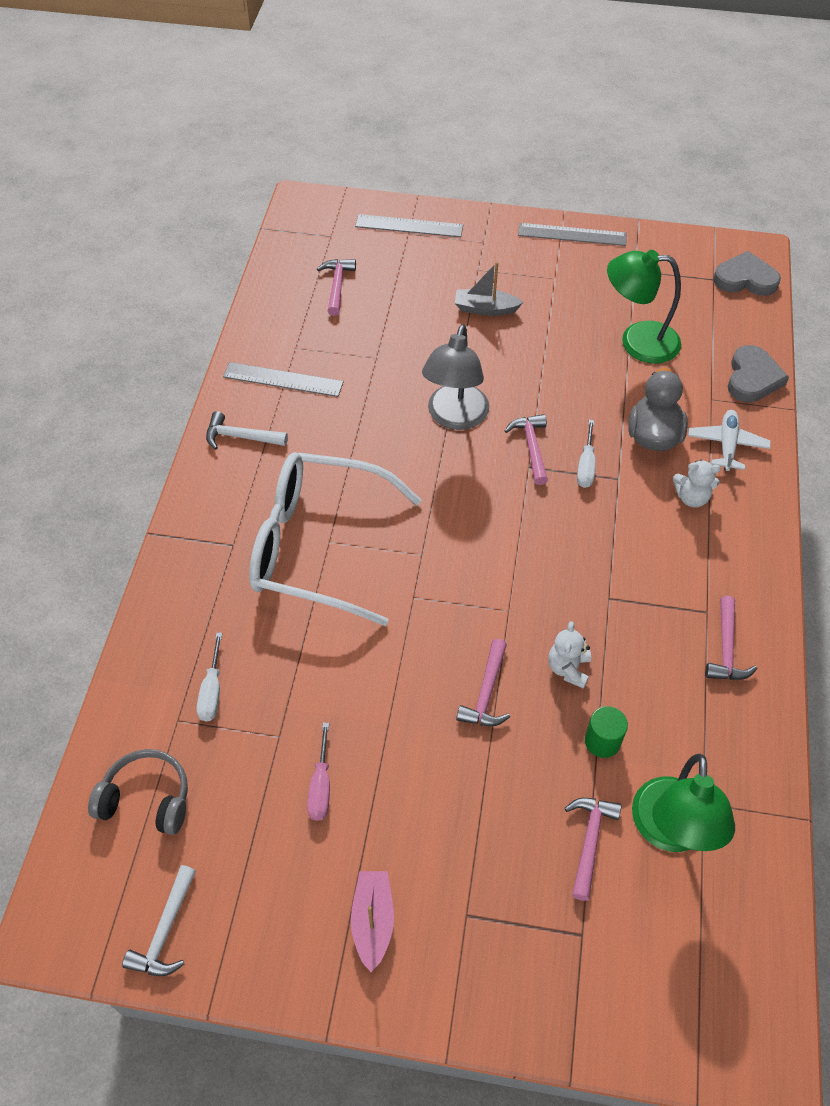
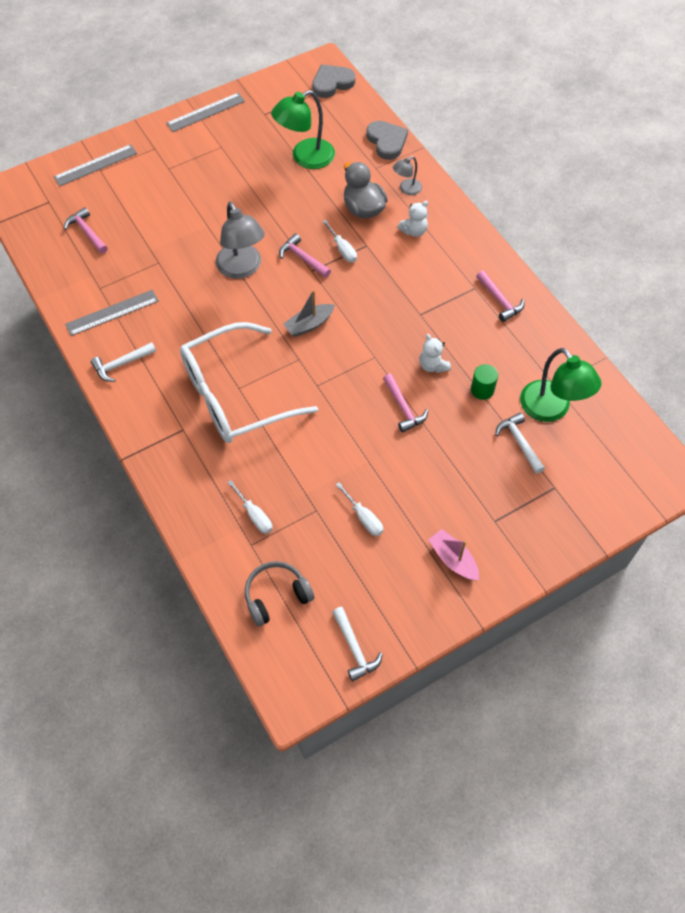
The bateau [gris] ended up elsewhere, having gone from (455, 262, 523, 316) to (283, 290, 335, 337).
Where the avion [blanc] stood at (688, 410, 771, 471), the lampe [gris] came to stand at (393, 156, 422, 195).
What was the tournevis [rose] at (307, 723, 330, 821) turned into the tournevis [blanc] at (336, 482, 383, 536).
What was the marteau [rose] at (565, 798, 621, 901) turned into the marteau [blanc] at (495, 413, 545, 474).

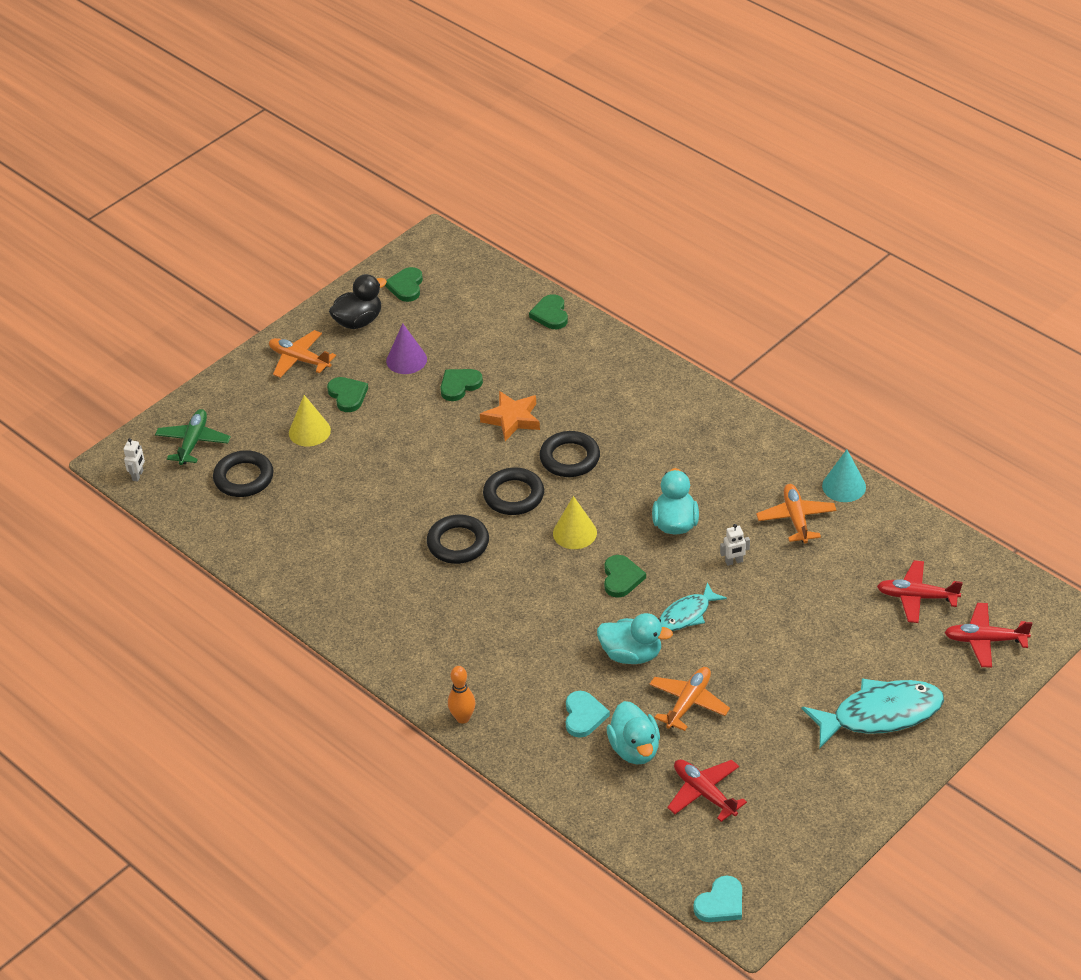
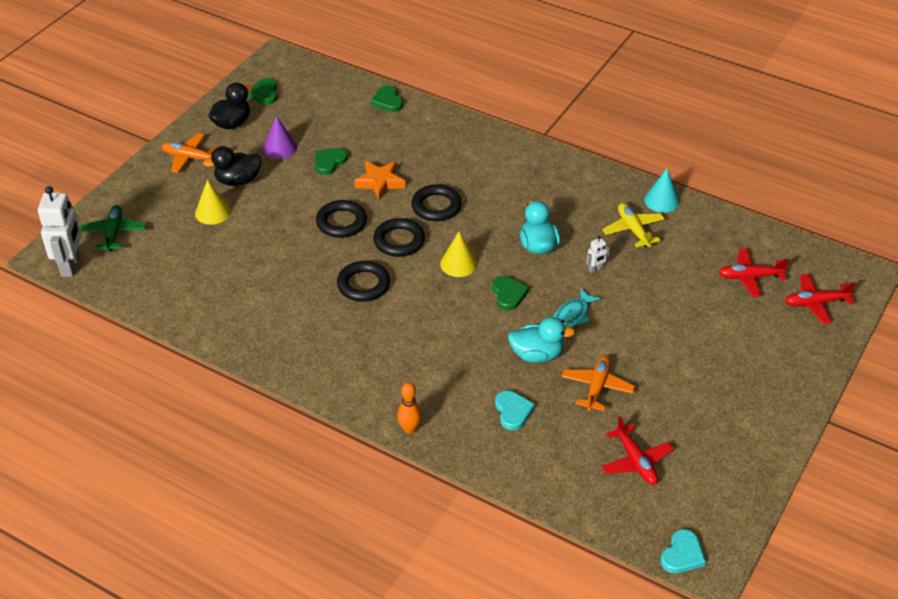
Where the cœur [vert] stood at (327, 377, 368, 412), the canard [noir] came to stand at (203, 146, 262, 186).
The size of the robot [blanc] at (124, 438, 145, 482) changed by a factor of 2.31.
The anneau [noir] ended up elsewhere, having gone from (213, 450, 274, 497) to (316, 200, 367, 238).
What was the avion [orange] at (756, 484, 837, 543) turned into the avion [jaune] at (602, 203, 665, 247).
The second view lost the poisson [turquoise] at (802, 678, 944, 748).
The second view lost the canard [turquoise] at (607, 701, 660, 764).
The avion [rouge] at (667, 759, 747, 822) ended up facing another way, 150 degrees counterclockwise from before.

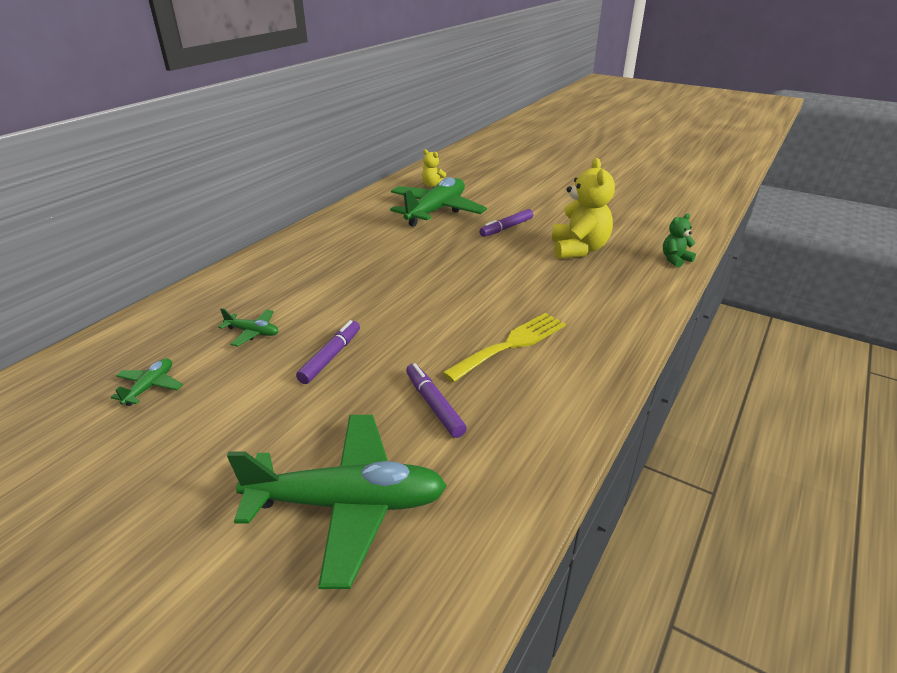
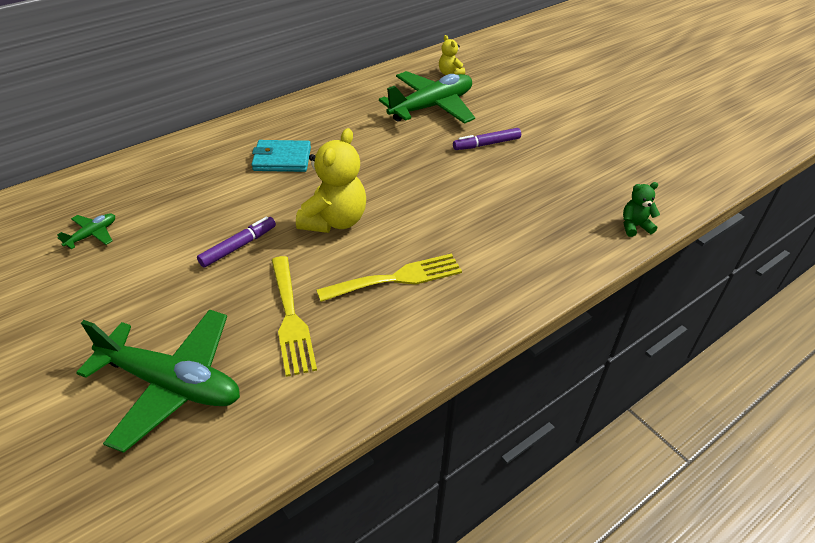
The ours en peluche [jaune] ended up elsewhere, having gone from (552, 158, 615, 259) to (296, 128, 366, 233).
The second view lost the avion [vert] at (218, 308, 278, 347).
Where the feutre [violet] stood at (406, 363, 467, 438), the fourchette [jaune] came to stand at (271, 256, 317, 377).
The second view gained the portefeuille [turquoise] at (252, 140, 311, 172).

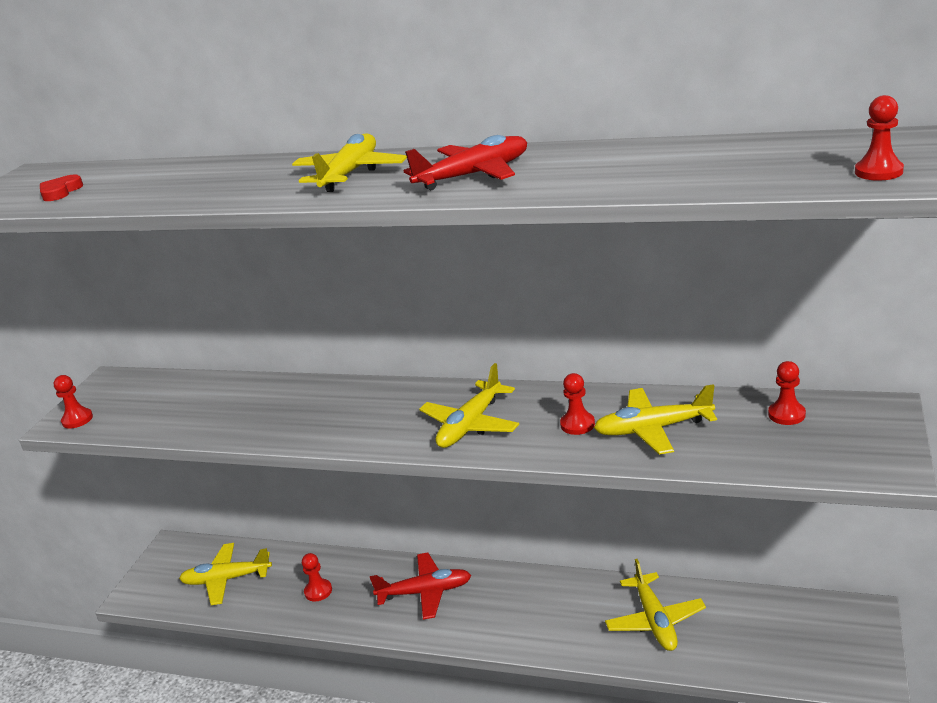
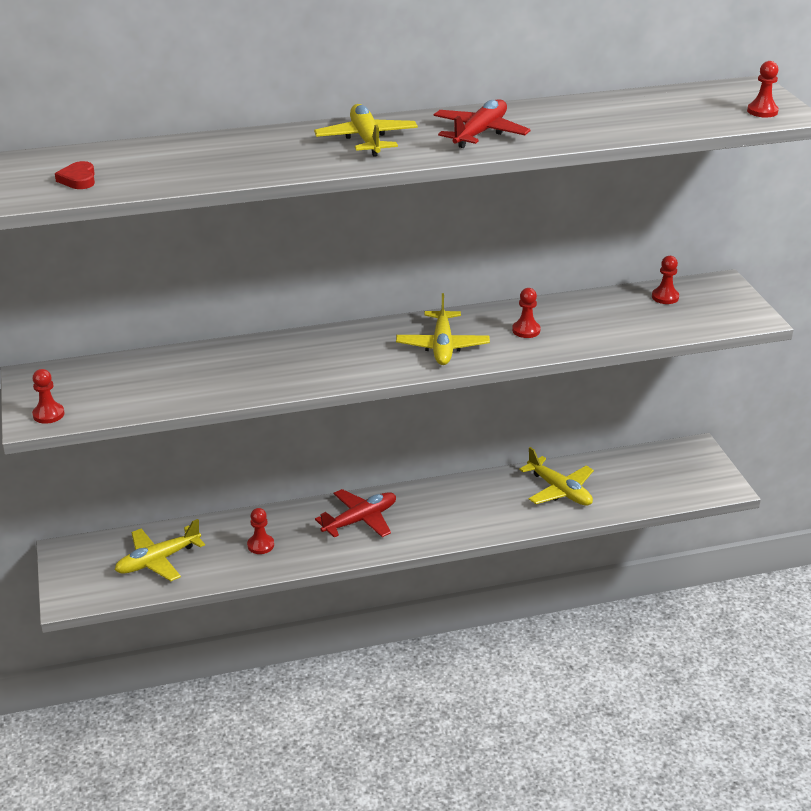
The second view lost the avion [jaune] at (594, 384, 717, 455).

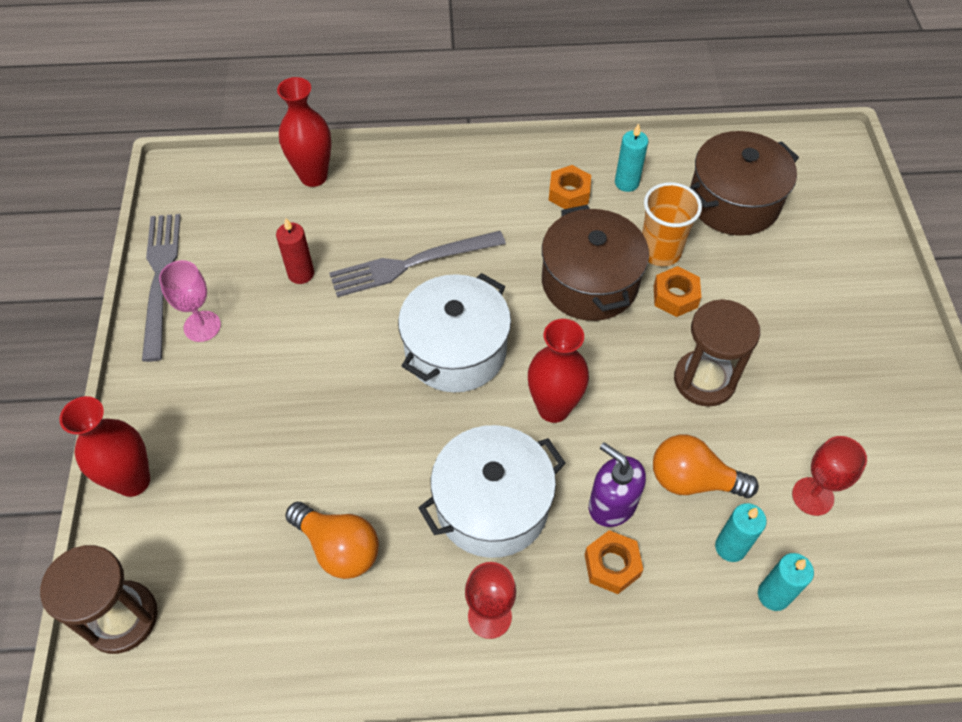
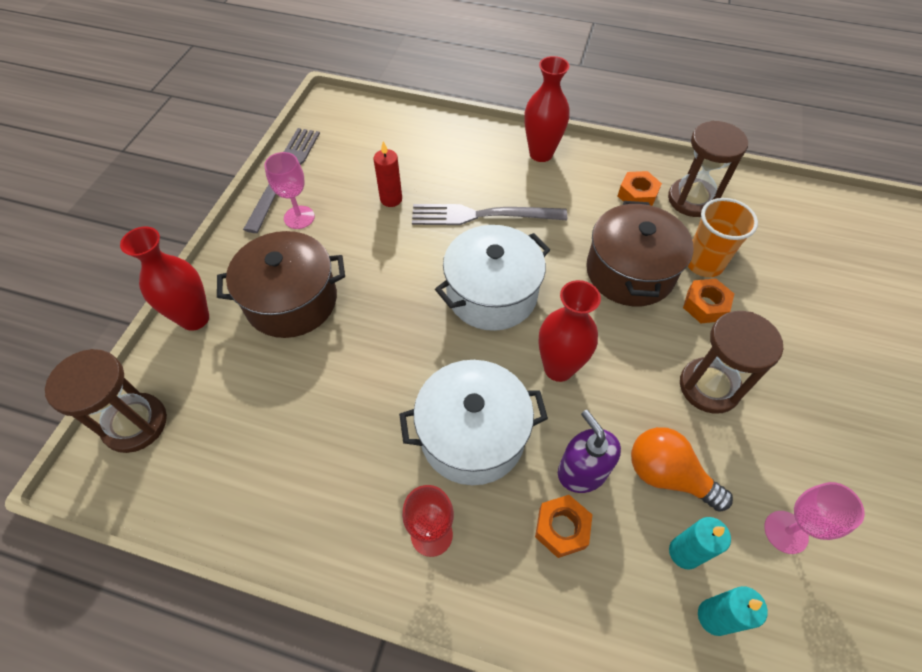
The vase [rouge] ended up elsewhere, having gone from (277, 77, 331, 187) to (524, 56, 570, 162).
Where the bougie [turquoise] stood at (615, 123, 648, 192), the sablier [marron] came to stand at (668, 121, 748, 217).
The marmite [marron] ended up elsewhere, having gone from (689, 131, 799, 236) to (217, 231, 345, 338).
What was the verre à pied [rouge] at (792, 436, 867, 516) turned into the verre à pied [rose] at (764, 482, 865, 554).
The second view lost the ampoule [orange] at (285, 502, 379, 579).

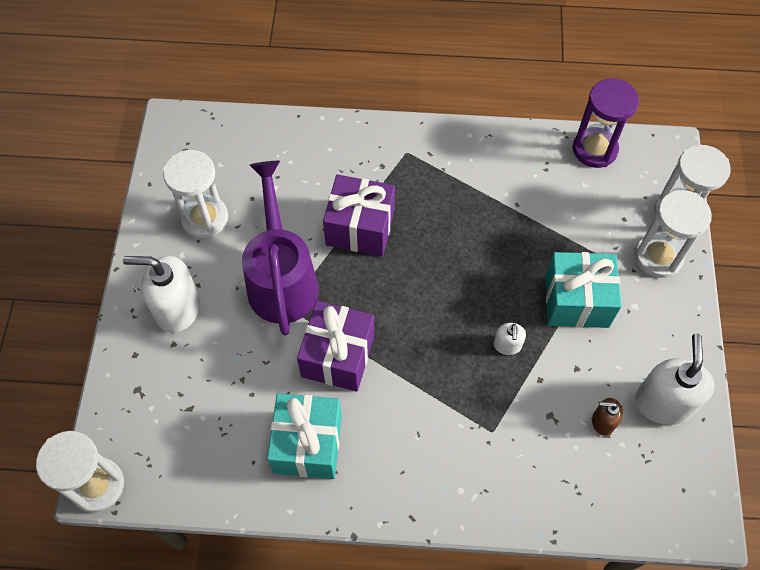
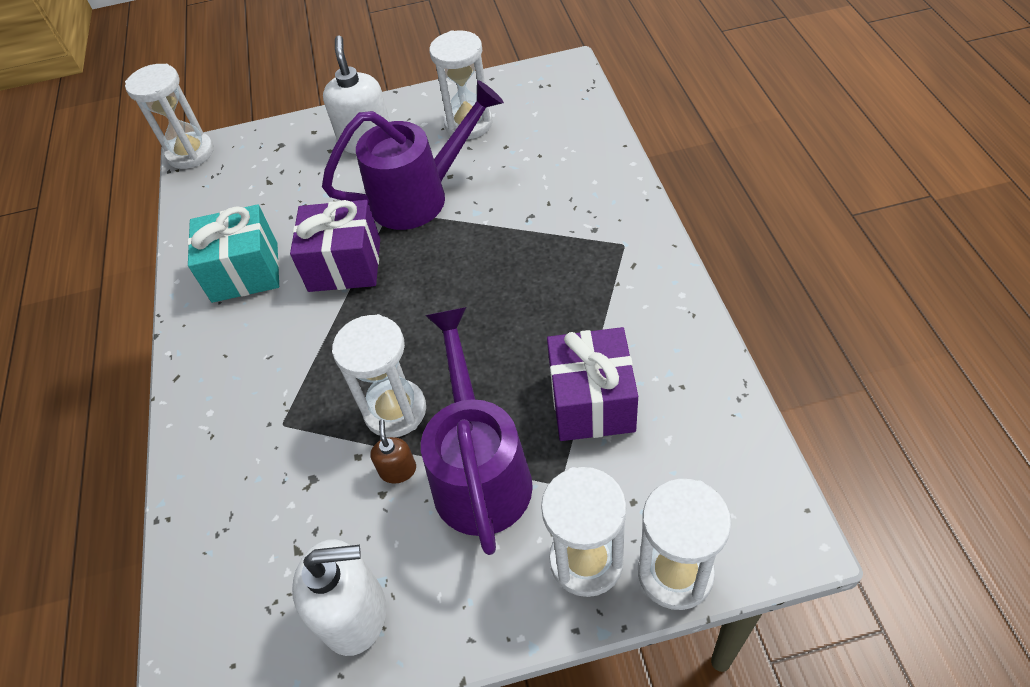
The second view lost the sablier [violet] at (573, 78, 639, 168).
The cadeau [violet] ended up elsewhere, having gone from (323, 174, 395, 256) to (547, 327, 638, 441).
Where the cadeau [turquoise] stood at (545, 252, 622, 328), the arrosoir [violet] came to stand at (421, 307, 533, 555).
Where the distributeur de savon [blanc] stood at (494, 323, 526, 355), the sablier [blanc] came to stand at (332, 314, 426, 438).
The distributeur de savon [marron] ended up elsewhere, having gone from (592, 398, 623, 436) to (370, 420, 416, 483).

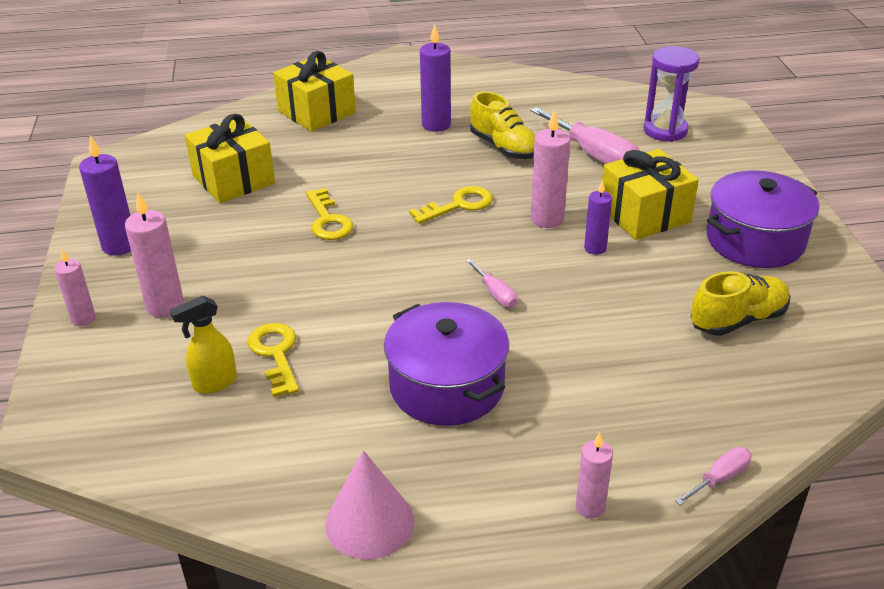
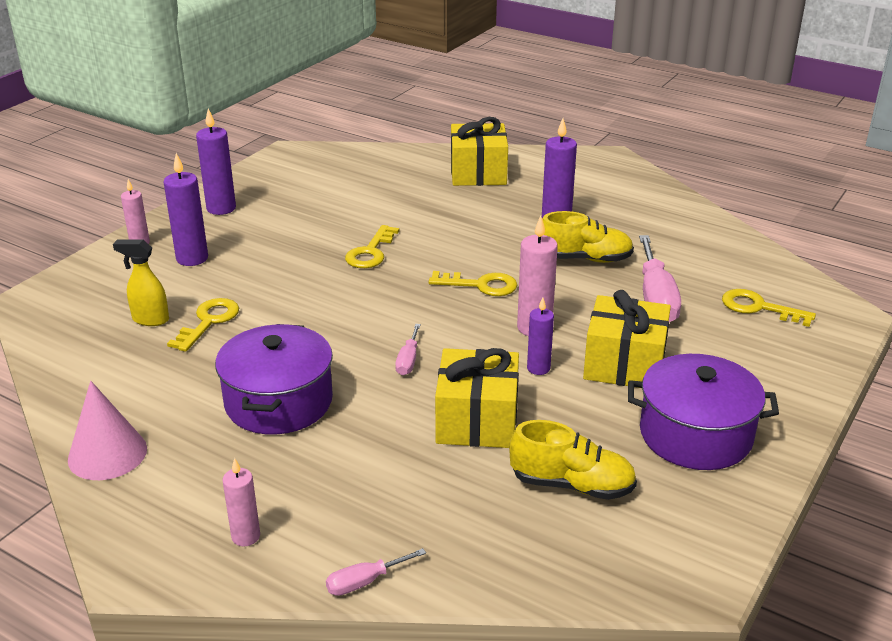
Where the sablier [violet] stood at (643, 46, 700, 142), the clé [jaune] came to stand at (722, 289, 816, 327).
The chaussure [jaune] at (470, 91, 535, 159) ended up facing another way, 90 degrees counterclockwise from before.
The cadeau [jaune] ended up elsewhere, having gone from (185, 114, 275, 203) to (435, 348, 519, 448).
What was the bougie [rose] at (125, 192, 184, 318) turned into the bougie [violet] at (163, 153, 208, 266).
The tournevis [rose] at (675, 447, 752, 505) ended up facing another way, 150 degrees clockwise from before.

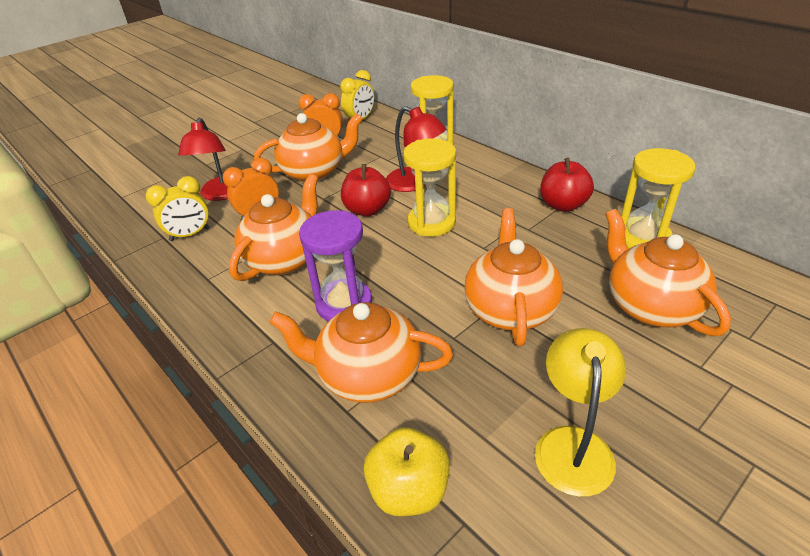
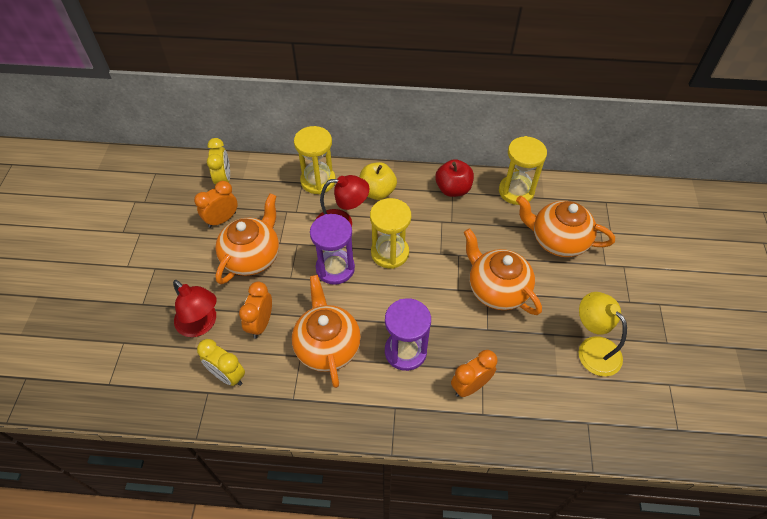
Where the pomme [rouge] stood at (341, 164, 391, 216), the sablier [violet] came to stand at (310, 214, 355, 285).
The réveil [jaune] at (146, 176, 210, 241) ended up facing another way, 105 degrees clockwise from before.
Where the théière [orange] stood at (269, 302, 453, 403), the réveil [orange] came to stand at (451, 350, 497, 397).
The pomme [jaune] ended up elsewhere, having gone from (364, 427, 450, 516) to (359, 162, 397, 200).

